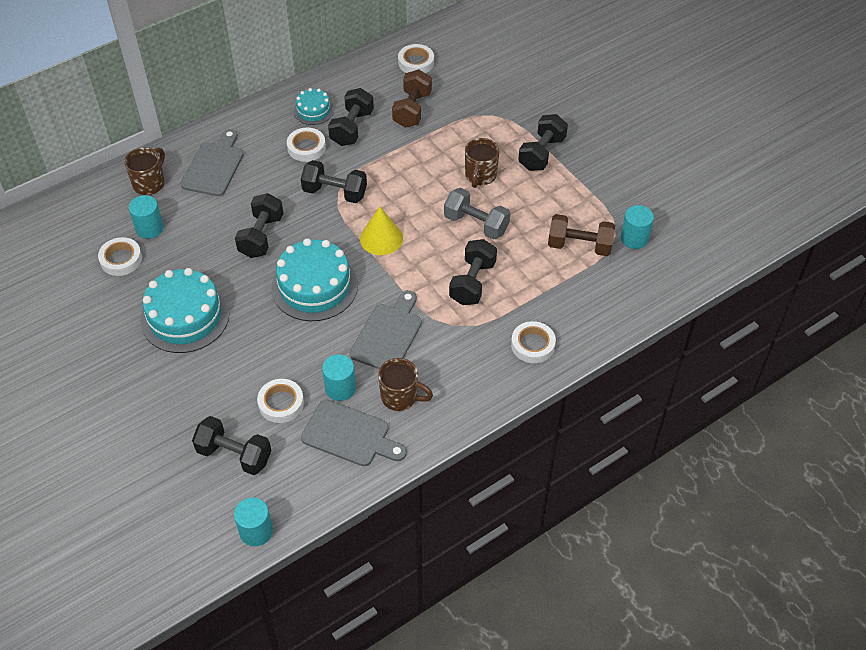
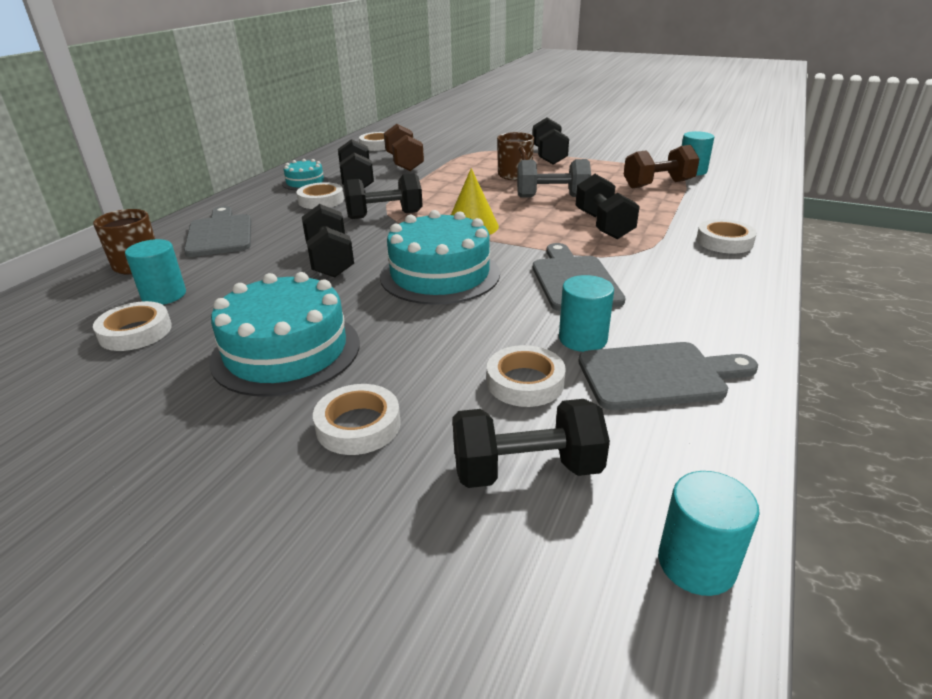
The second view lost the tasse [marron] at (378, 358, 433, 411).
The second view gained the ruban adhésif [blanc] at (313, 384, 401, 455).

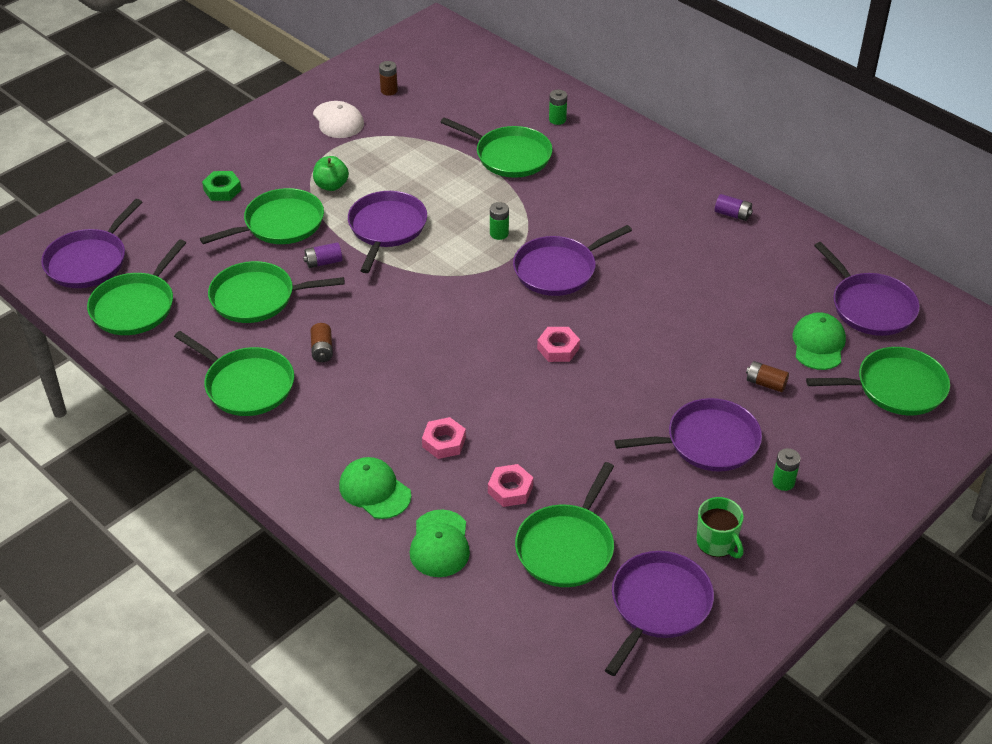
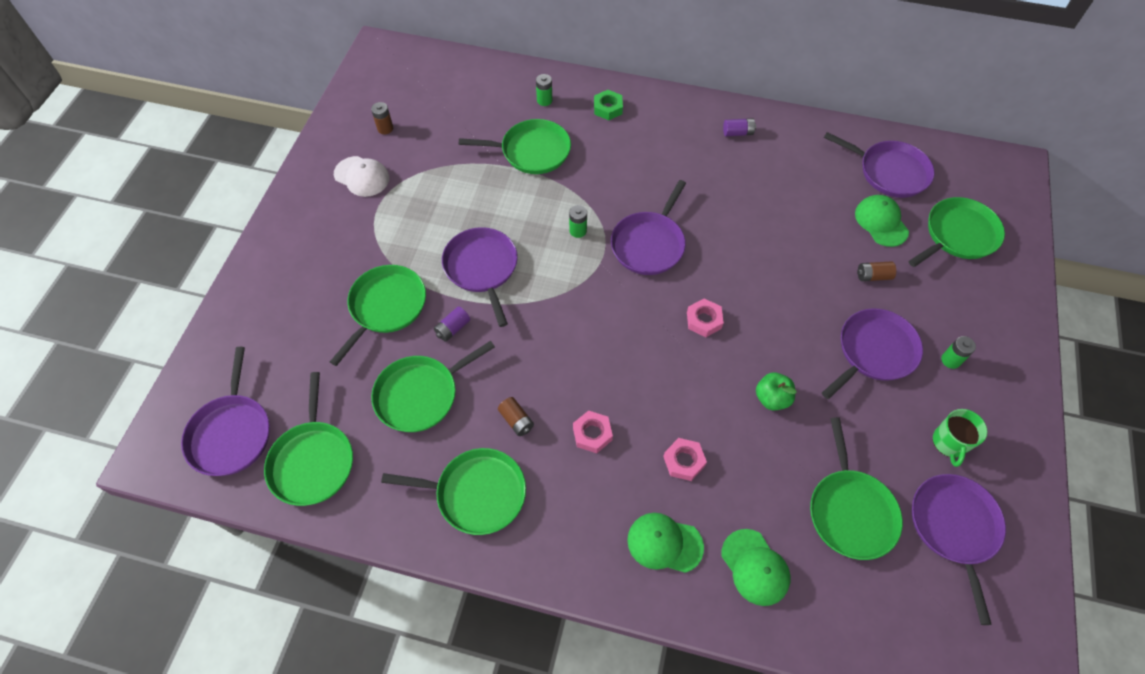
The pomme [vert] ended up elsewhere, having gone from (313, 156, 349, 191) to (756, 372, 796, 410).
The écrou [vert] ended up elsewhere, having gone from (202, 171, 241, 201) to (594, 90, 623, 120).
The écrou [rose] ended up elsewhere, having gone from (488, 464, 533, 507) to (573, 410, 613, 453).
The tasse [vert] at (697, 497, 744, 558) ended up facing another way, 75 degrees clockwise from before.

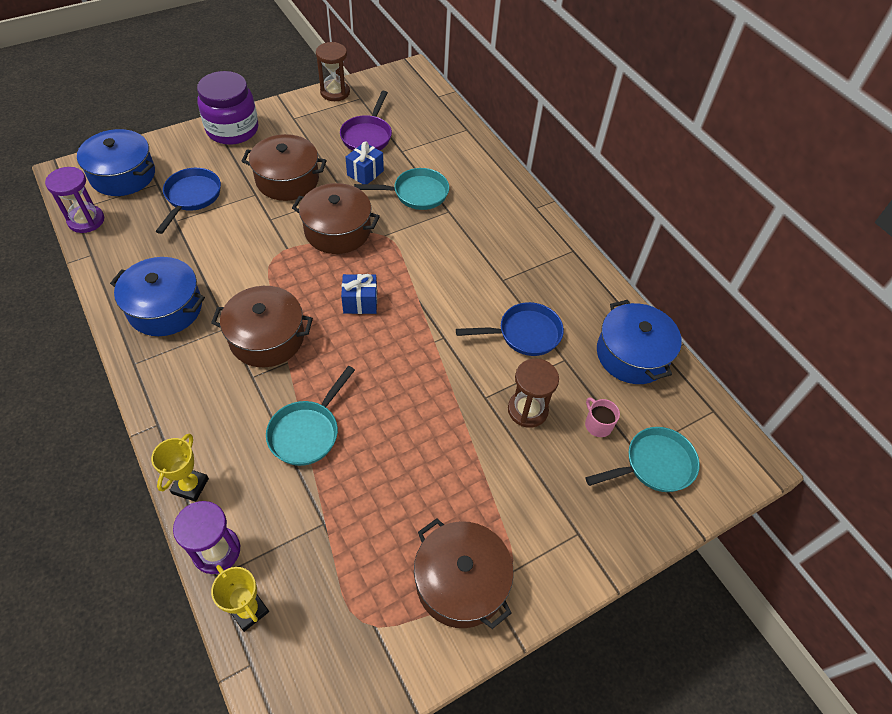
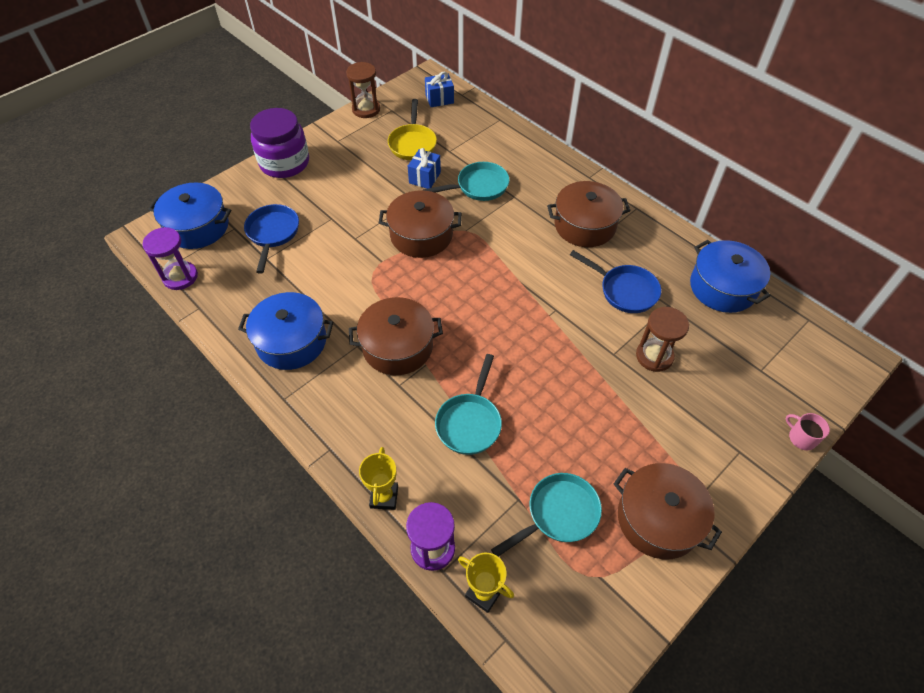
What was the poêle [violet] at (340, 91, 392, 151) turned into the poêle [jaune] at (388, 99, 437, 160).
The marmite [marron] ended up elsewhere, having gone from (242, 134, 327, 201) to (547, 181, 631, 247).
The cadeau [bleu] ended up elsewhere, having gone from (341, 274, 377, 314) to (425, 72, 454, 107).
The poêle [bleu] at (456, 302, 564, 356) ended up facing another way, 60 degrees clockwise from before.
The tasse [rose] ended up elsewhere, having gone from (585, 397, 620, 437) to (786, 413, 830, 450).
The poêle [turquoise] ended up elsewhere, having gone from (585, 427, 700, 492) to (491, 473, 602, 556).

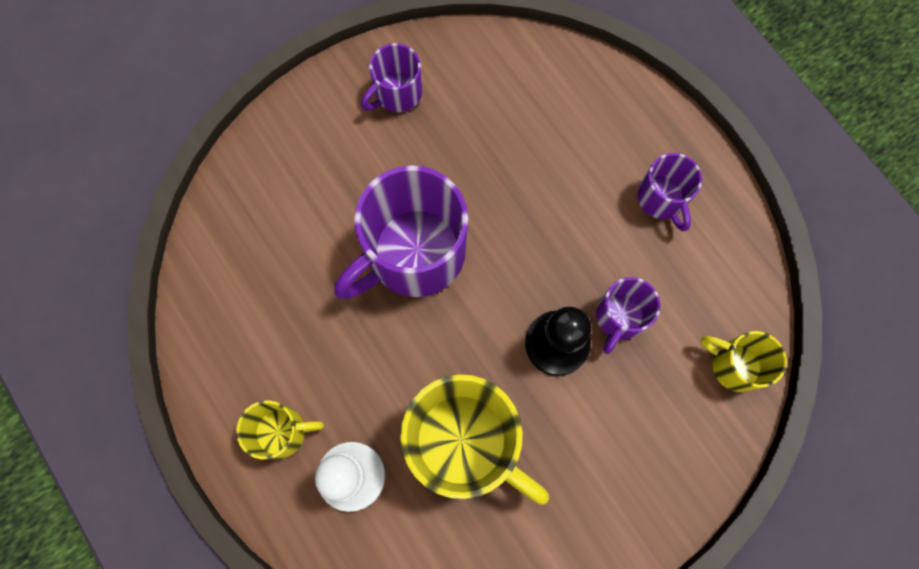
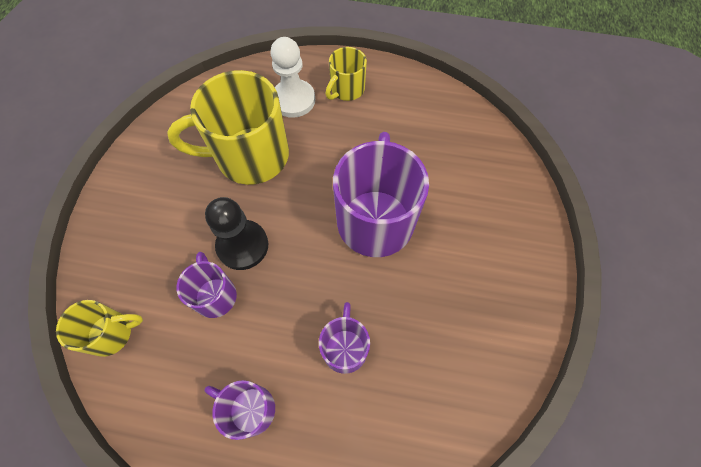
The tasse [violet] ended up elsewhere, having gone from (361, 43, 422, 112) to (319, 302, 370, 374).

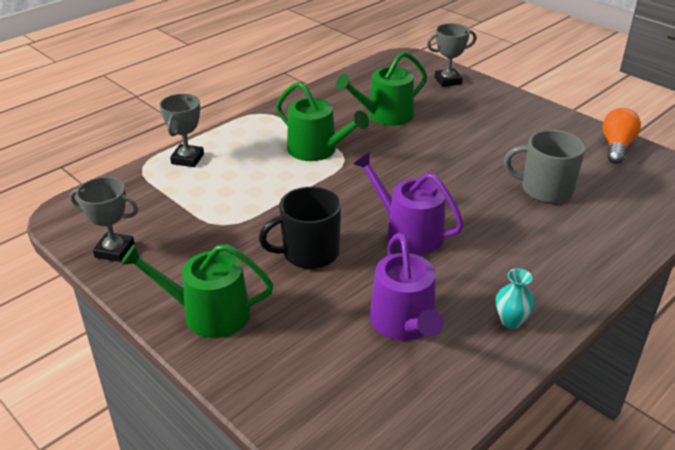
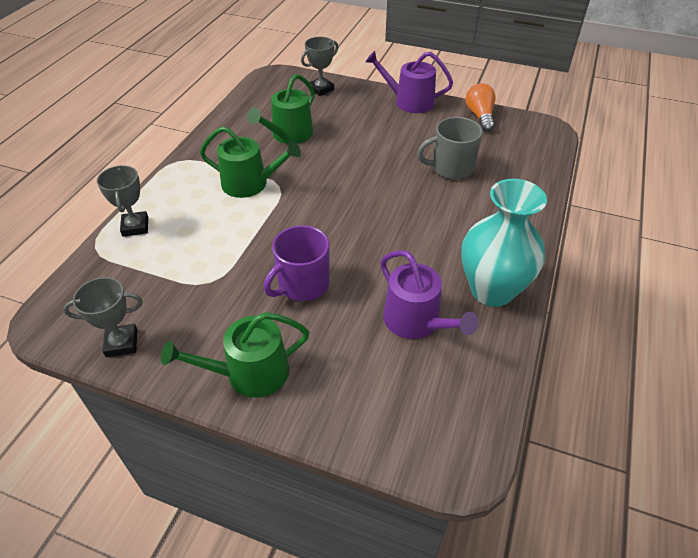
The arrosoir [violet] ended up elsewhere, having gone from (353, 152, 464, 255) to (365, 51, 453, 113).
What was the tasse [noir] at (259, 187, 341, 269) turned into the tasse [violet] at (263, 225, 329, 301).
The size of the vase [turquoise] at (496, 268, 535, 329) changed by a factor of 2.46.

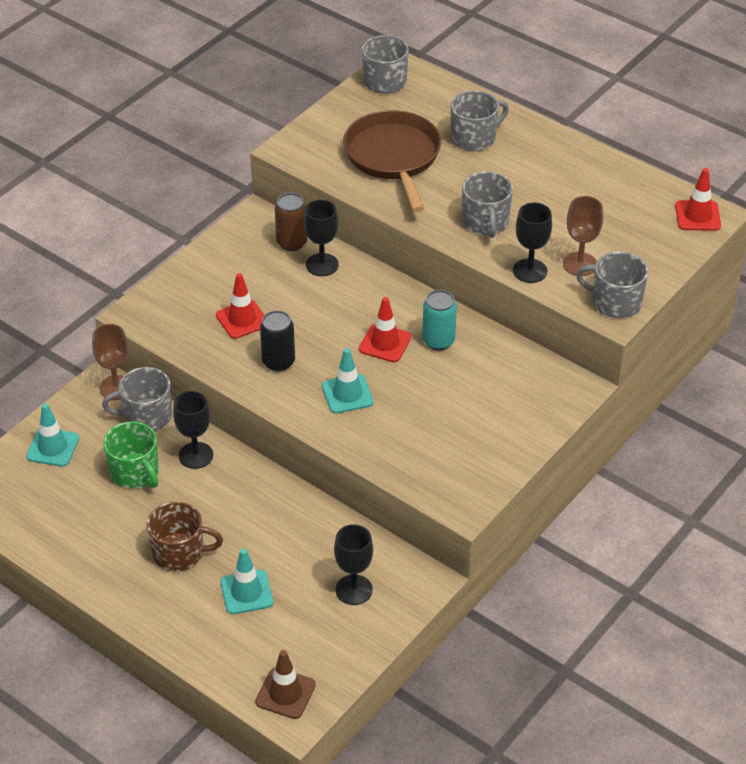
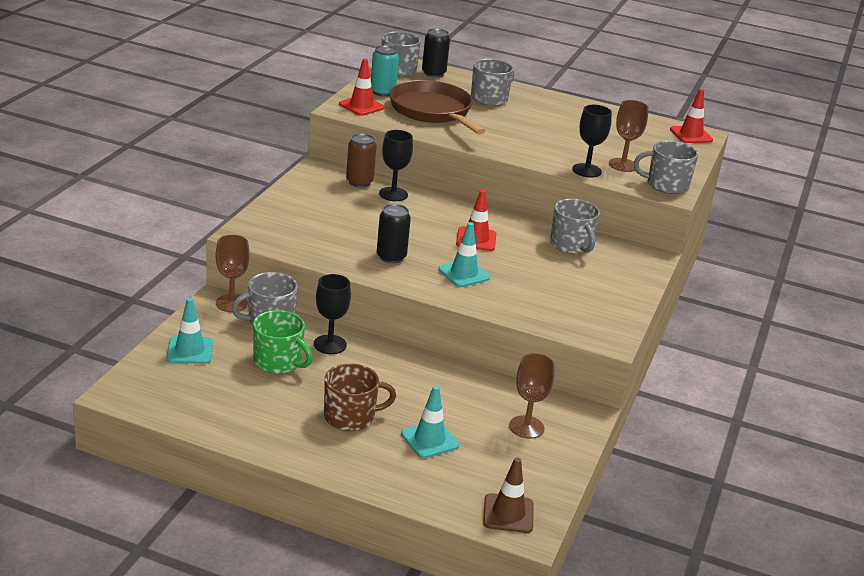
The tasse [gris] ended up elsewhere, having gone from (462, 172, 513, 238) to (550, 199, 600, 254).
The cône de chantier [rouge] ended up elsewhere, having gone from (216, 273, 264, 339) to (339, 59, 385, 116).
The canette [turquoise] ended up elsewhere, having gone from (422, 290, 457, 350) to (371, 45, 399, 97).
What was the verre à pied [noir] at (334, 524, 373, 605) turned into the verre à pied [marron] at (509, 353, 555, 439).
The second view gained the canette [noir] at (422, 28, 450, 78).

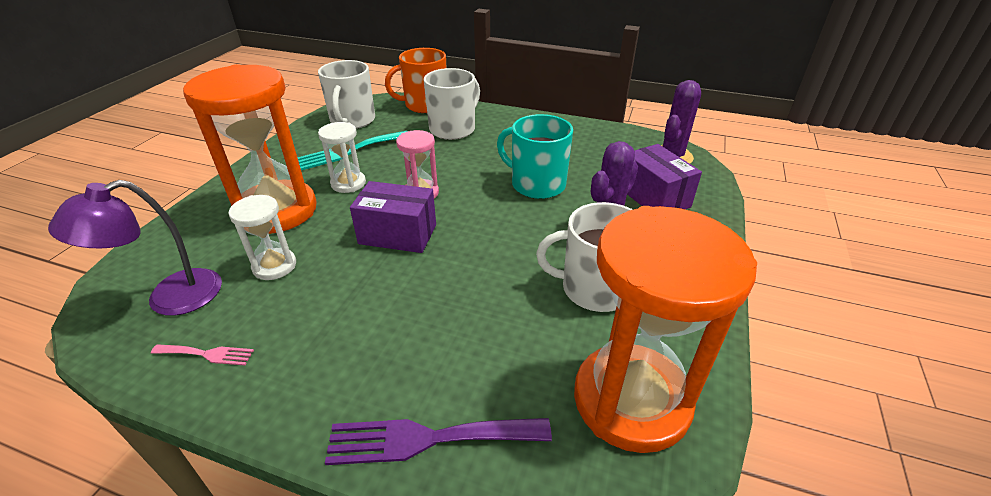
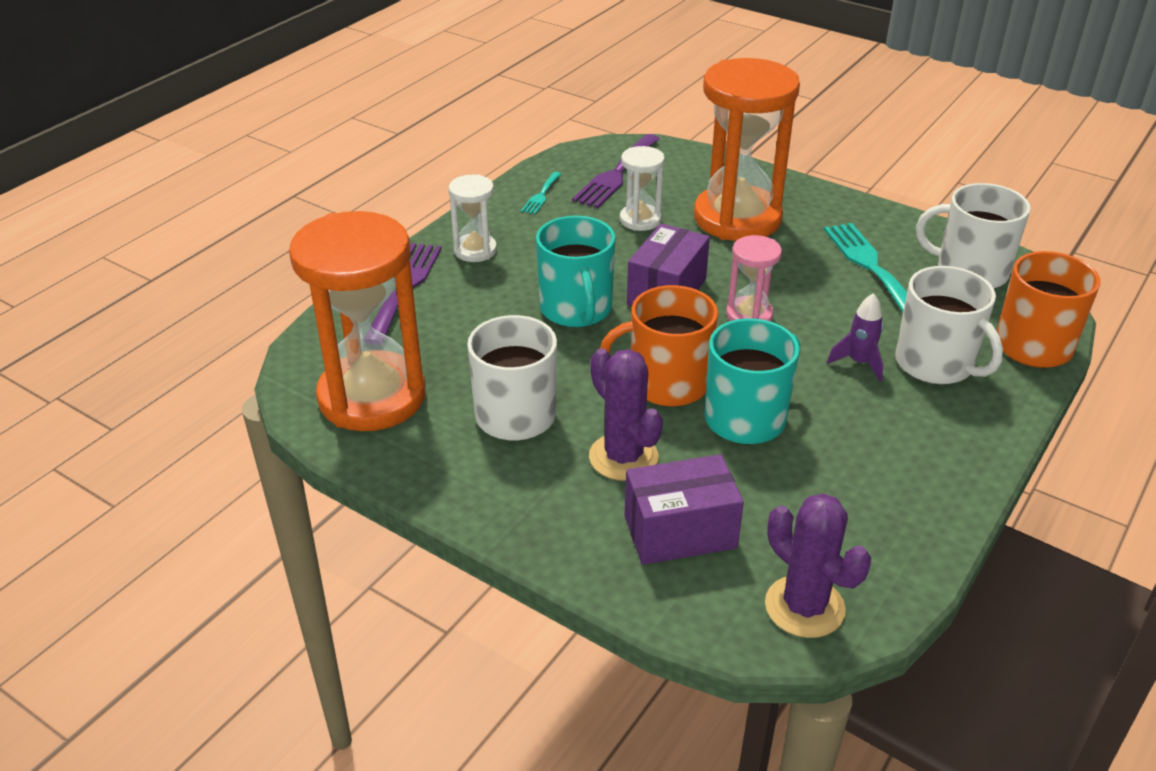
The sablier [blanc] ended up elsewhere, having gone from (318, 122, 366, 193) to (449, 174, 497, 262).
Where the lampe [violet] stood at (48, 180, 222, 316), the fourchette [violet] came to stand at (572, 134, 660, 208).
What was the fourchette [rose] at (151, 344, 254, 365) turned into the fourchette [turquoise] at (521, 172, 561, 214).
The second view gained the tasse [turquoise] at (536, 216, 616, 327).
The second view gained the tasse [orange] at (600, 285, 718, 407).
The second view gained the fusée [violet] at (827, 293, 883, 382).

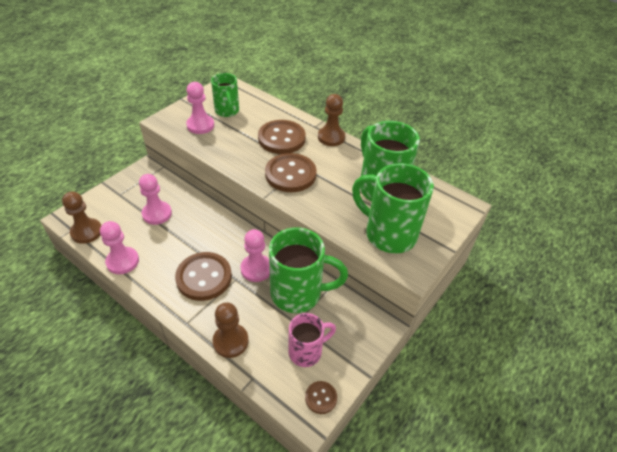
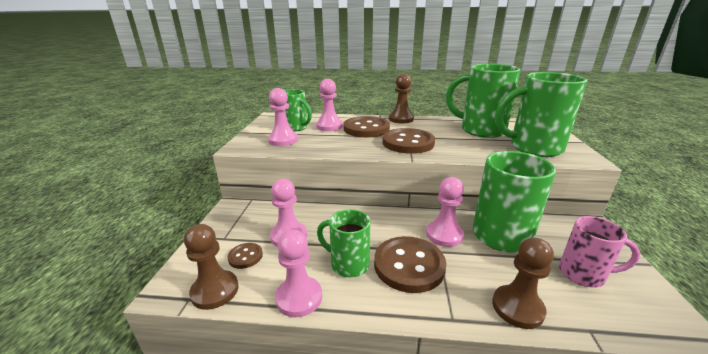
The tasse [rose] at (288, 313, 336, 367) ended up facing another way, 75 degrees clockwise from before.
The bouton [marron] ended up elsewhere, having gone from (305, 381, 337, 414) to (227, 243, 263, 269).
The second view gained the pion [rose] at (316, 79, 343, 131).
The second view gained the tasse [vert] at (317, 209, 371, 277).

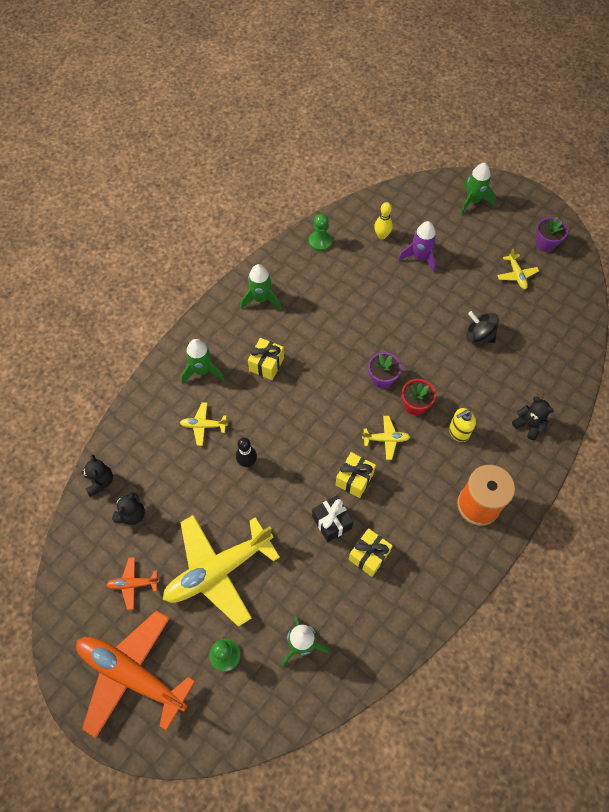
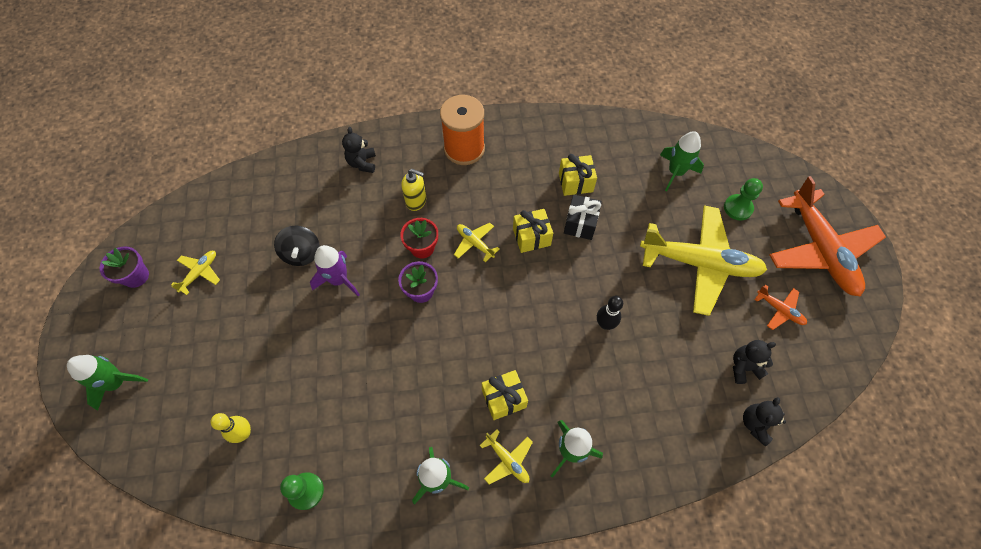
The fusée [violet] ended up elsewhere, having gone from (398, 221, 436, 273) to (310, 245, 360, 297).
The avion [jaune] ended up elsewhere, having gone from (180, 402, 228, 446) to (480, 429, 533, 484).

